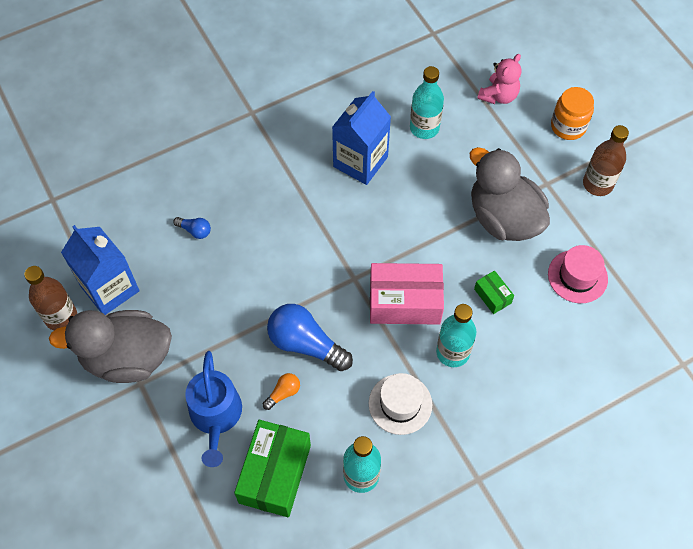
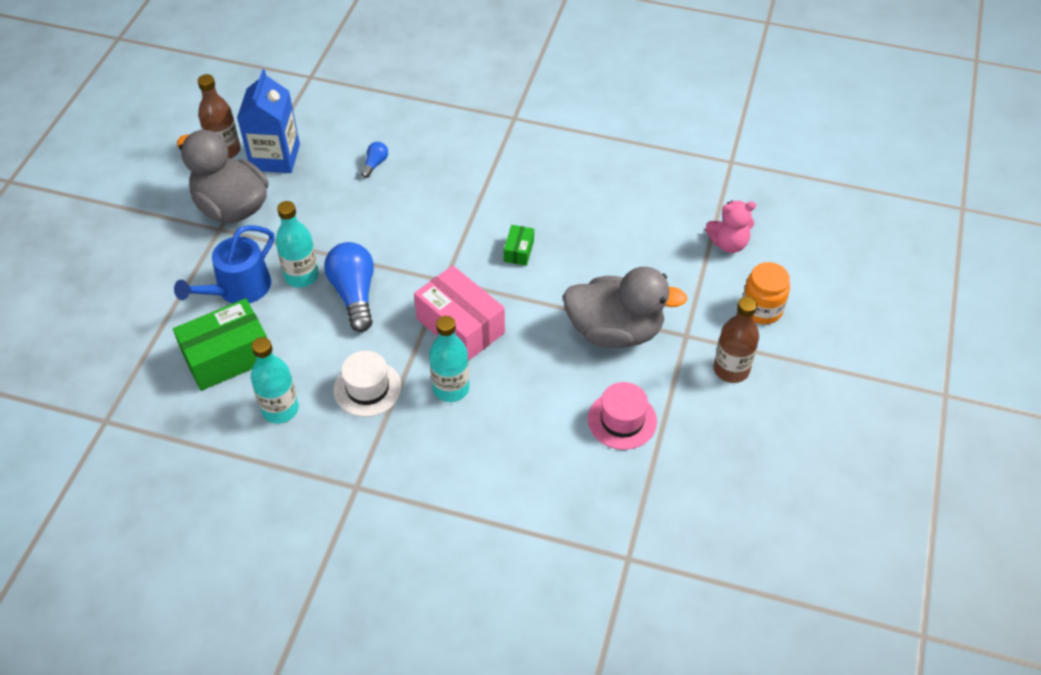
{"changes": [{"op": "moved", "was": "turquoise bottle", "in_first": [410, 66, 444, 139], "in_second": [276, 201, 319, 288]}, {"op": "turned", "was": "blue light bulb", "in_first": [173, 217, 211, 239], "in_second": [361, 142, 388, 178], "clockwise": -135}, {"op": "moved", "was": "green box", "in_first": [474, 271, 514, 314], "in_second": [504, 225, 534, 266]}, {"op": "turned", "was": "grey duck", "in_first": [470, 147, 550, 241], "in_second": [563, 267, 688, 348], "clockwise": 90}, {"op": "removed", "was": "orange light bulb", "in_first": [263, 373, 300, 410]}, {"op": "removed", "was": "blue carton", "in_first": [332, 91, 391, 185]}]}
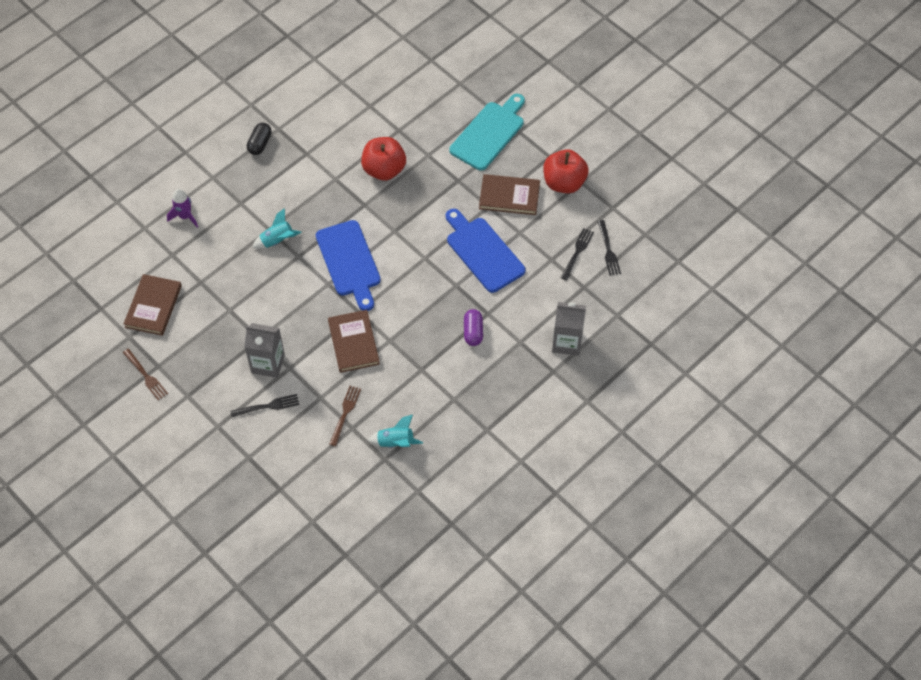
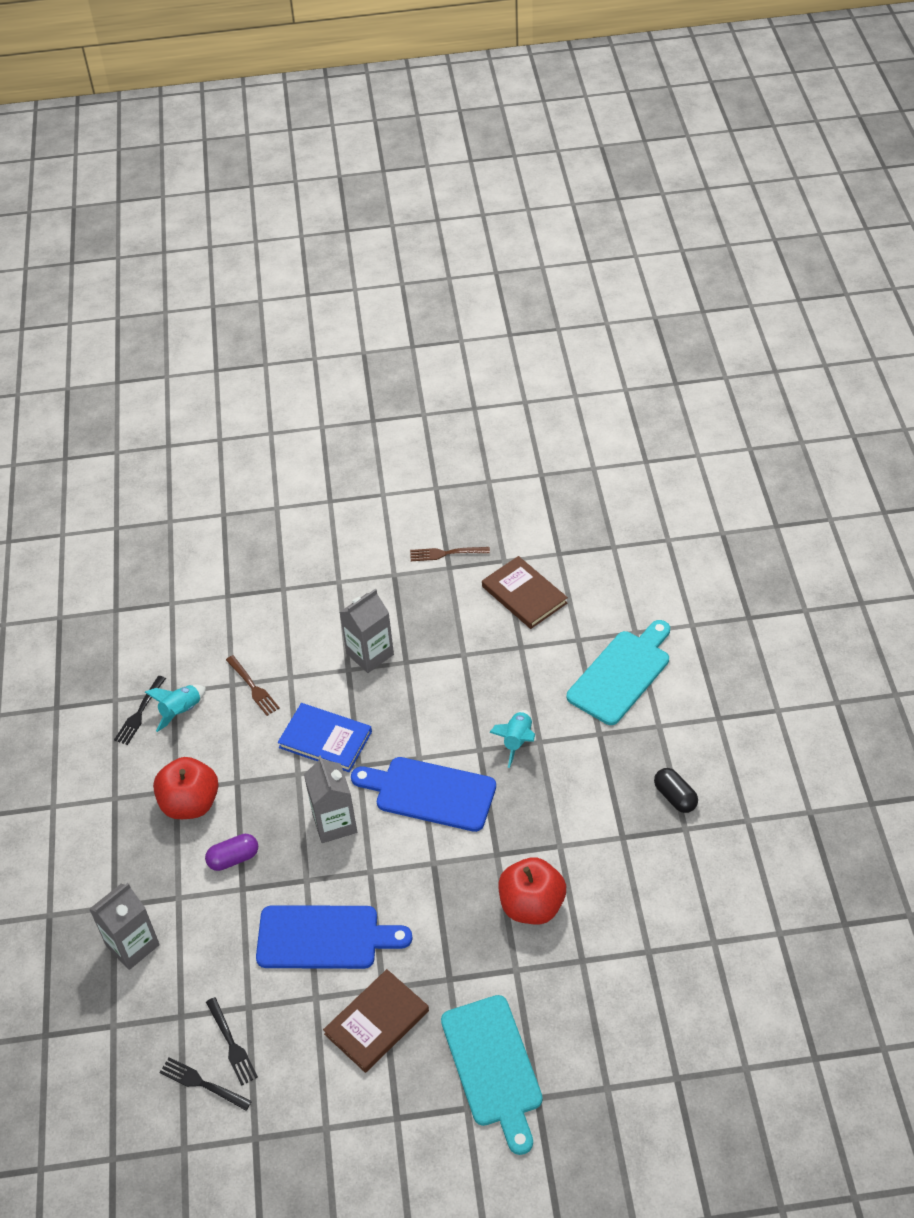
{"changes": [{"op": "moved", "was": "black fork", "in_first": [230, 394, 299, 417], "in_second": [114, 676, 166, 745]}, {"op": "moved", "was": "red apple", "in_first": [543, 149, 589, 194], "in_second": [153, 757, 218, 819]}, {"op": "turned", "was": "purple capsule", "in_first": [464, 309, 483, 346], "in_second": [205, 834, 258, 871], "clockwise": -60}, {"op": "recoloured", "was": "brown book", "now": "blue book", "in_first": [328, 310, 380, 373], "in_second": [278, 703, 372, 772]}, {"op": "added", "now": "grey carton", "in_second": [304, 755, 357, 843]}, {"op": "replaced", "was": "purple rocket", "now": "turquoise cutting board", "in_first": [167, 189, 198, 227], "in_second": [567, 620, 670, 725]}]}
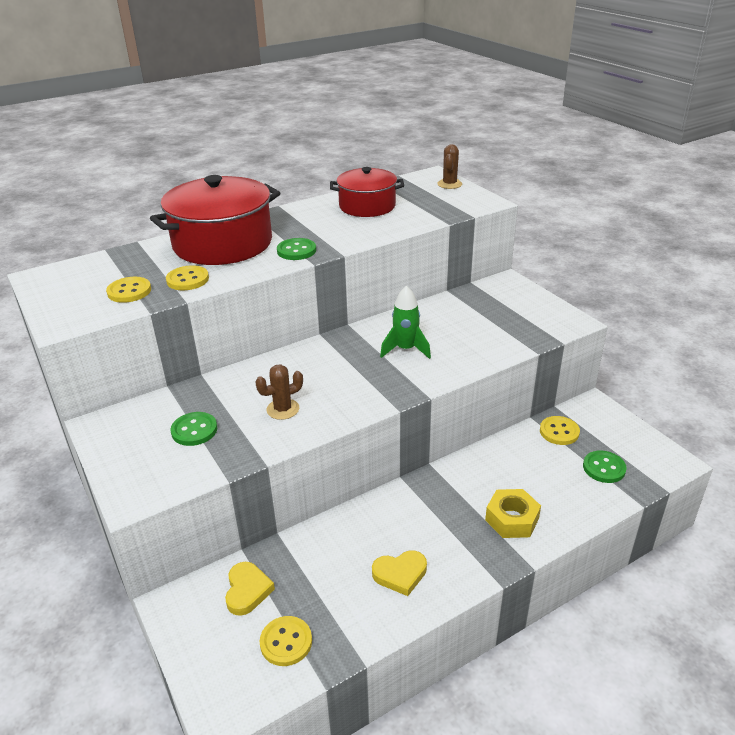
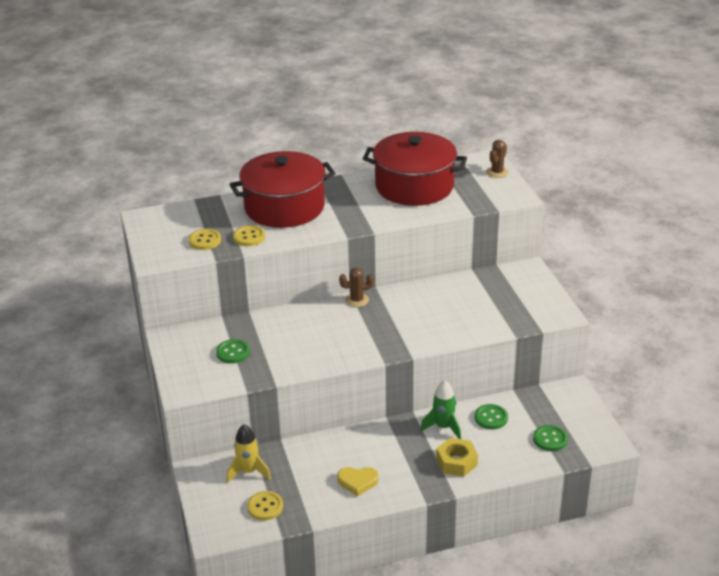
{"changes": [{"op": "replaced", "was": "yellow heart", "now": "yellow rocket", "in_first": [225, 562, 275, 616], "in_second": [227, 424, 271, 482]}, {"op": "moved", "was": "brown cactus", "in_first": [255, 365, 303, 420], "in_second": [339, 268, 374, 307]}, {"op": "resized", "was": "red pot", "in_first": [330, 167, 404, 217], "in_second": [363, 132, 467, 206], "ratio": 1.6}, {"op": "moved", "was": "green rocket", "in_first": [380, 286, 431, 359], "in_second": [420, 380, 461, 439]}, {"op": "moved", "was": "green button", "in_first": [277, 238, 316, 260], "in_second": [475, 404, 508, 429]}, {"op": "removed", "was": "yellow button", "in_first": [540, 416, 580, 445]}]}
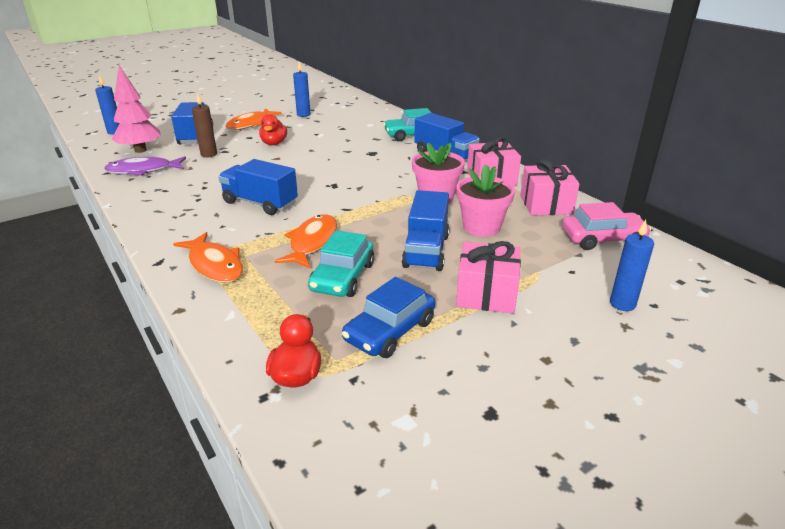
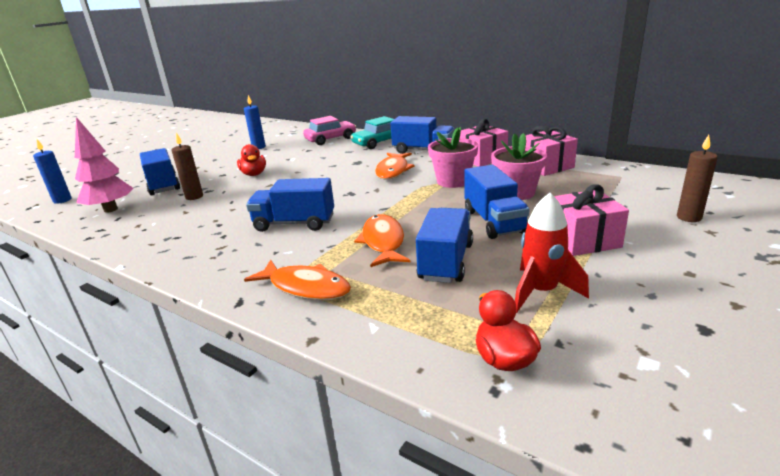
{"changes": [{"op": "moved", "was": "pink car", "in_first": [562, 202, 651, 250], "in_second": [303, 116, 356, 145]}, {"op": "moved", "was": "orange fish", "in_first": [225, 108, 282, 130], "in_second": [375, 152, 415, 180]}, {"op": "replaced", "was": "turquoise car", "now": "blue truck", "in_first": [308, 230, 375, 297], "in_second": [416, 208, 473, 283]}, {"op": "replaced", "was": "blue car", "now": "red rocket", "in_first": [342, 277, 435, 358], "in_second": [515, 193, 589, 313]}, {"op": "recoloured", "was": "blue candle", "now": "brown candle", "in_first": [610, 220, 654, 311], "in_second": [677, 135, 718, 222]}, {"op": "removed", "was": "purple fish", "in_first": [104, 156, 186, 176]}]}
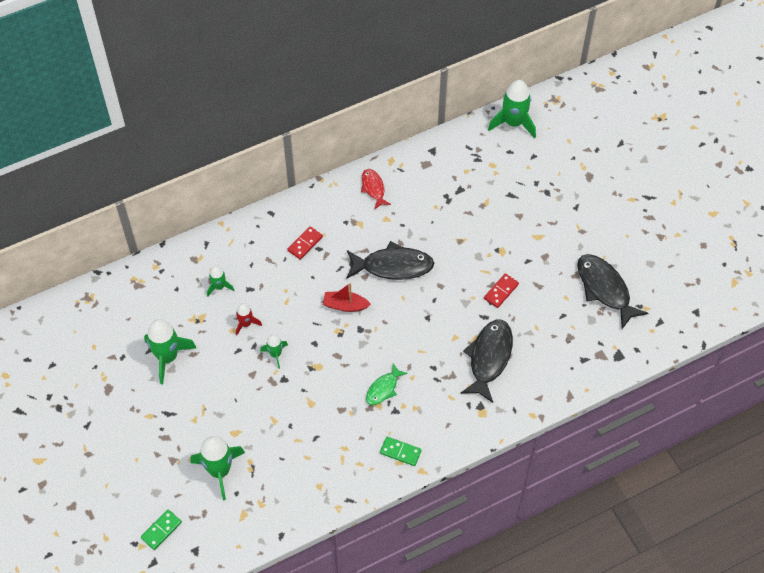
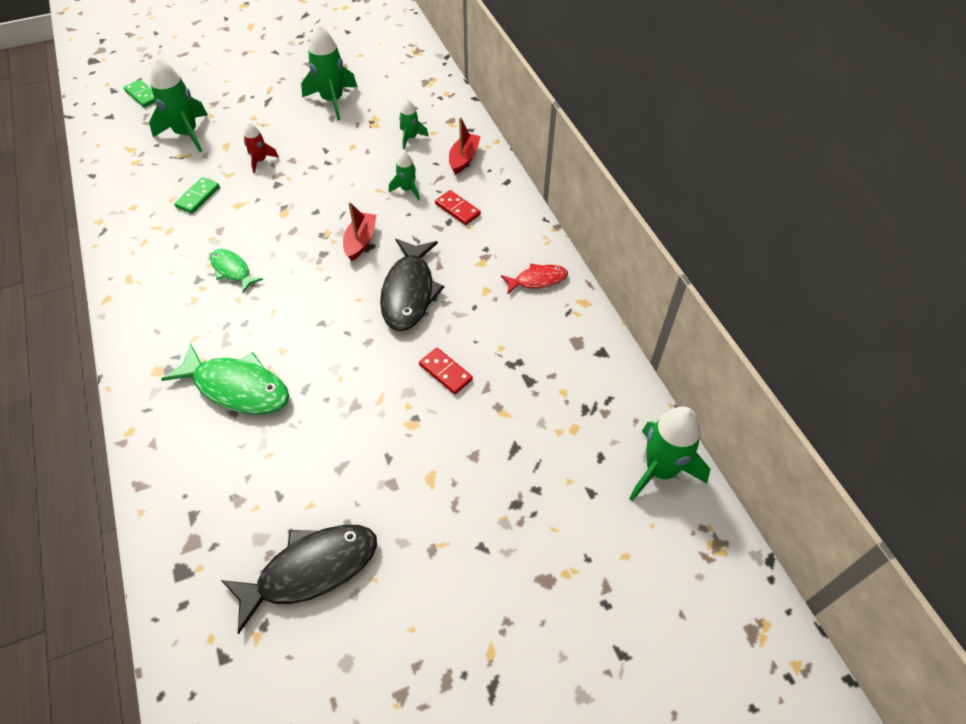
{"changes": [{"op": "recoloured", "was": "black fish", "now": "green fish", "in_first": [460, 320, 513, 403], "in_second": [161, 343, 289, 415]}, {"op": "moved", "was": "green domino", "in_first": [380, 436, 422, 466], "in_second": [174, 177, 220, 214]}, {"op": "moved", "was": "red rocket", "in_first": [236, 303, 262, 336], "in_second": [244, 122, 279, 173]}, {"op": "moved", "was": "green rocket", "in_first": [260, 334, 288, 369], "in_second": [389, 151, 420, 200]}, {"op": "moved", "was": "red domino", "in_first": [484, 273, 519, 308], "in_second": [419, 348, 473, 394]}, {"op": "added", "now": "red boat", "in_second": [449, 117, 481, 175]}]}
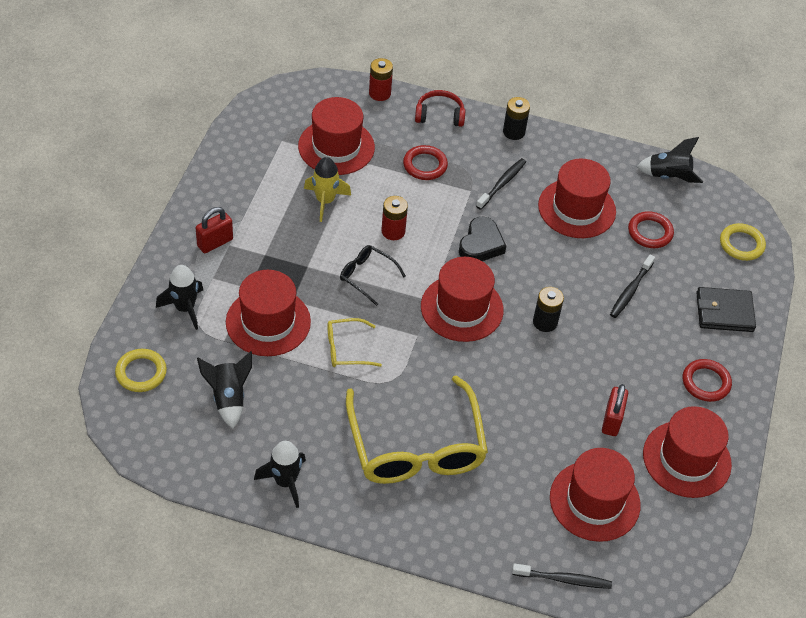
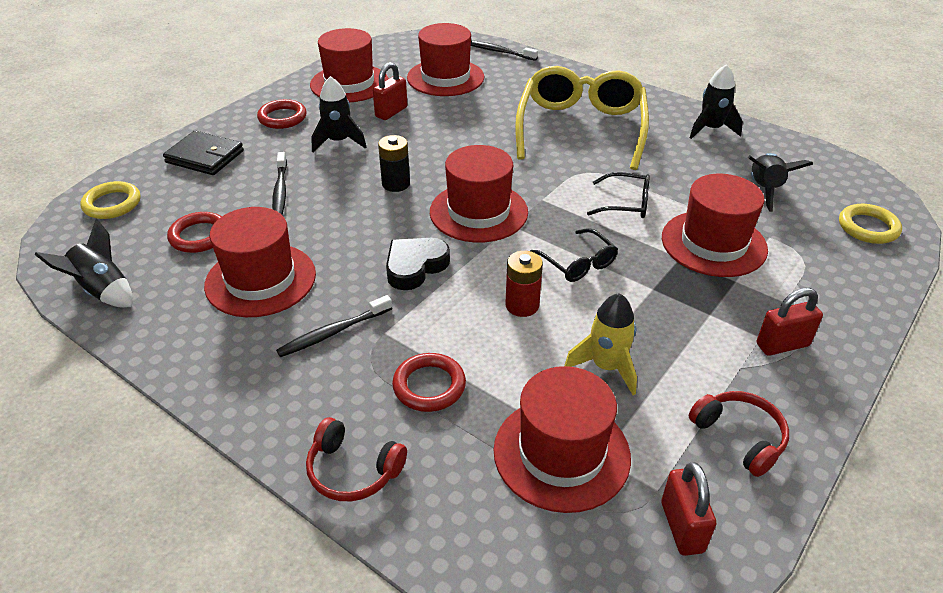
{"changes": [{"op": "turned", "was": "black toothbrush", "in_first": [610, 255, 655, 318], "in_second": [272, 152, 287, 215], "clockwise": 120}, {"op": "moved", "was": "black rocket", "in_first": [156, 265, 203, 330], "in_second": [311, 76, 366, 152]}, {"op": "recoloured", "was": "yellow glasses", "now": "black glasses", "in_first": [327, 318, 382, 367], "in_second": [587, 172, 650, 218]}, {"op": "added", "now": "red padlock", "in_second": [661, 462, 716, 556]}, {"op": "added", "now": "red headphones", "in_second": [689, 391, 789, 477]}, {"op": "removed", "was": "red battery", "in_first": [369, 58, 393, 101]}, {"op": "removed", "was": "black battery", "in_first": [503, 97, 530, 140]}]}
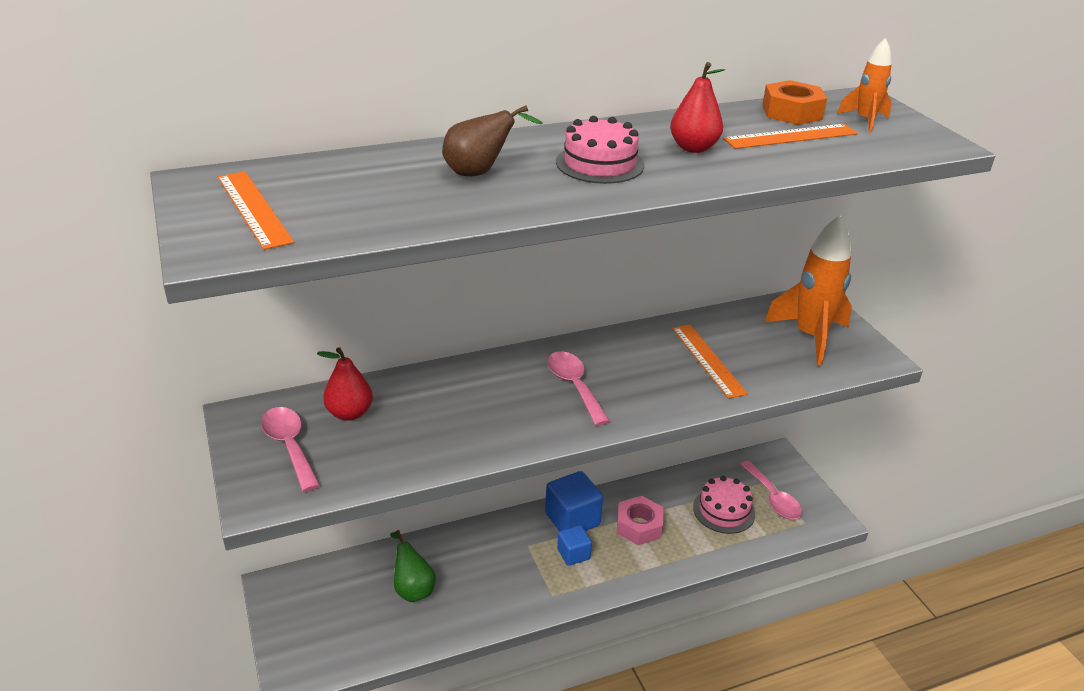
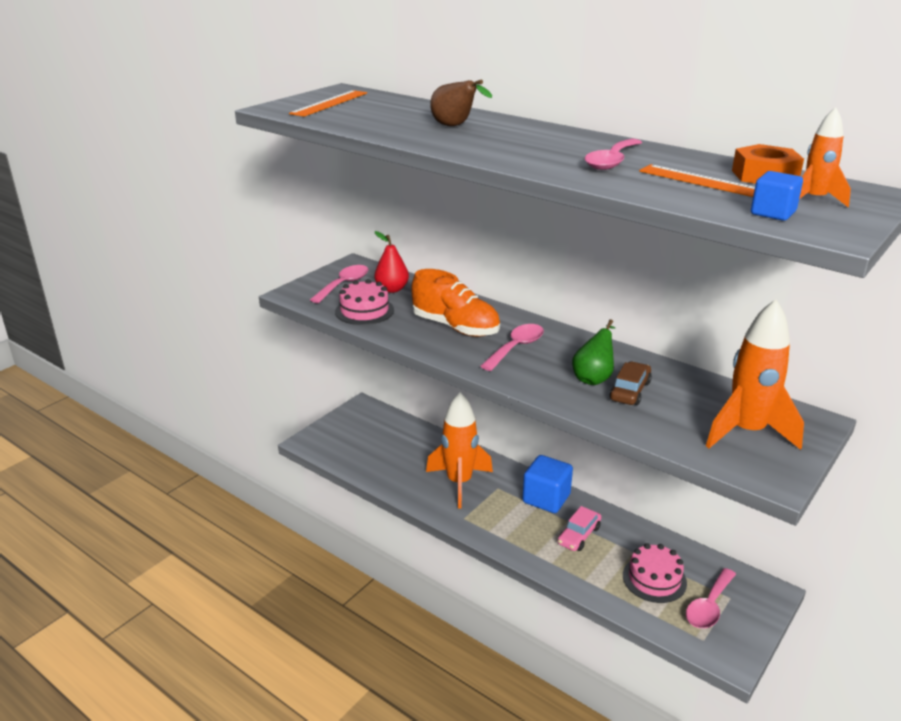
{"changes": [{"op": "moved", "was": "pink cake", "in_first": [556, 116, 644, 184], "in_second": [335, 279, 394, 325]}, {"op": "added", "now": "orange shoe", "in_second": [412, 269, 500, 337]}, {"op": "added", "now": "orange rocket", "in_second": [426, 392, 493, 508]}, {"op": "replaced", "was": "pink nut", "now": "pink car", "in_first": [616, 496, 663, 545], "in_second": [558, 506, 601, 551]}, {"op": "moved", "was": "green pear", "in_first": [390, 530, 436, 602], "in_second": [572, 319, 615, 385]}, {"op": "replaced", "was": "red pear", "now": "pink spoon", "in_first": [670, 62, 725, 153], "in_second": [585, 139, 642, 170]}, {"op": "replaced", "was": "orange ruler", "now": "brown car", "in_first": [672, 325, 748, 399], "in_second": [609, 361, 652, 405]}, {"op": "moved", "was": "blue cube", "in_first": [557, 525, 592, 566], "in_second": [751, 171, 803, 221]}]}
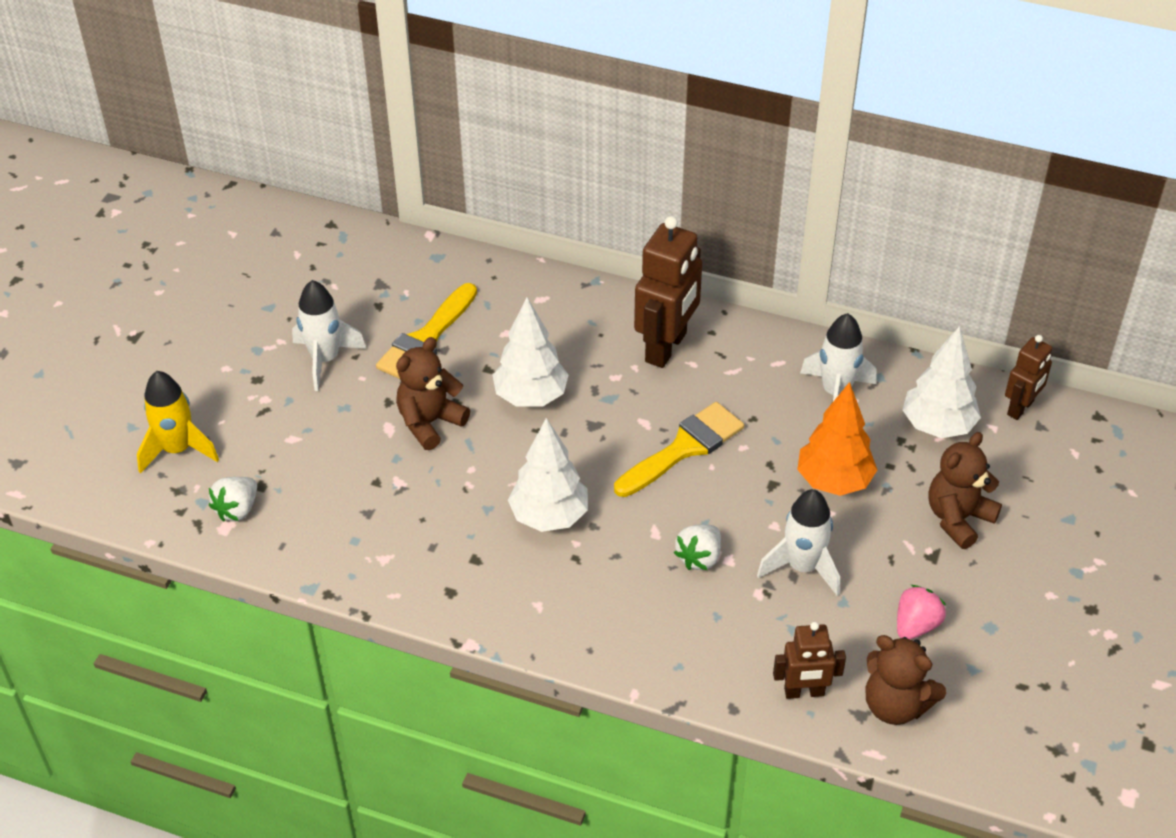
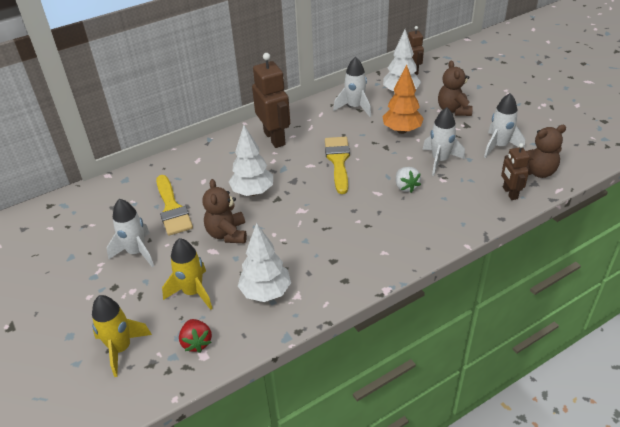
{"changes": [{"op": "added", "now": "yellow rocket", "in_second": [162, 238, 213, 310]}, {"op": "recoloured", "was": "white strawberry", "now": "red strawberry", "in_first": [209, 477, 257, 522], "in_second": [179, 319, 212, 353]}, {"op": "moved", "was": "white tree", "in_first": [508, 418, 588, 532], "in_second": [238, 223, 291, 302]}, {"op": "replaced", "was": "pink strawberry", "now": "white rocket", "in_first": [897, 585, 946, 639], "in_second": [484, 93, 525, 158]}, {"op": "turned", "was": "brown robot", "in_first": [773, 622, 846, 699], "in_second": [501, 143, 530, 200], "clockwise": 135}]}
